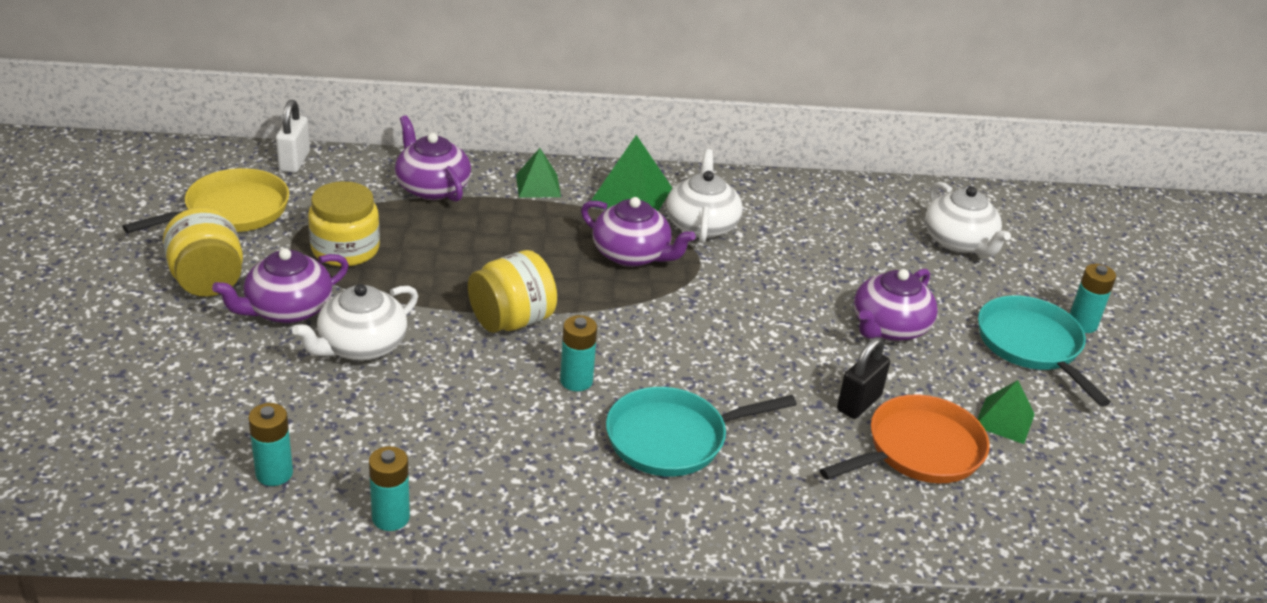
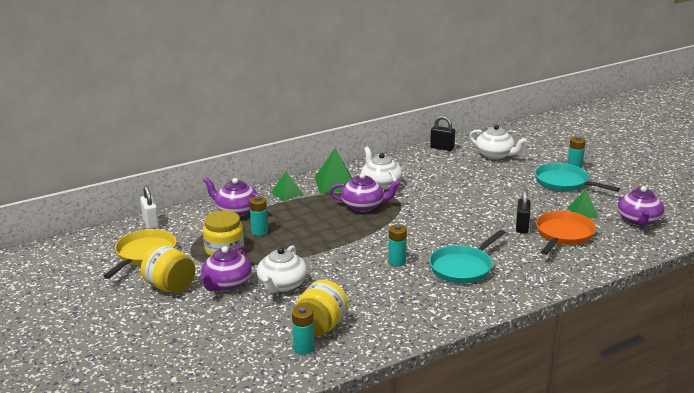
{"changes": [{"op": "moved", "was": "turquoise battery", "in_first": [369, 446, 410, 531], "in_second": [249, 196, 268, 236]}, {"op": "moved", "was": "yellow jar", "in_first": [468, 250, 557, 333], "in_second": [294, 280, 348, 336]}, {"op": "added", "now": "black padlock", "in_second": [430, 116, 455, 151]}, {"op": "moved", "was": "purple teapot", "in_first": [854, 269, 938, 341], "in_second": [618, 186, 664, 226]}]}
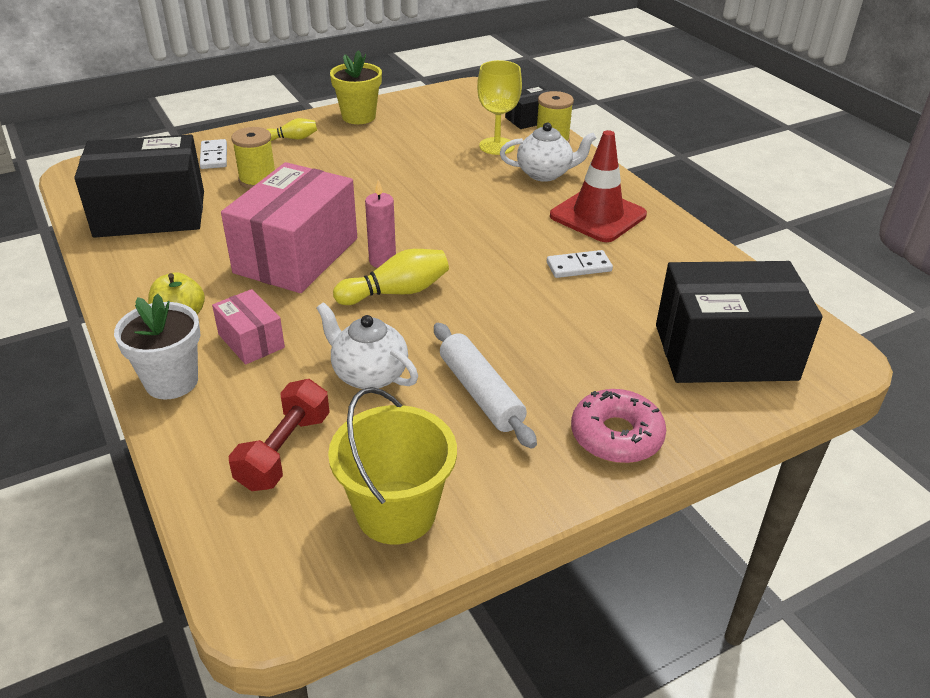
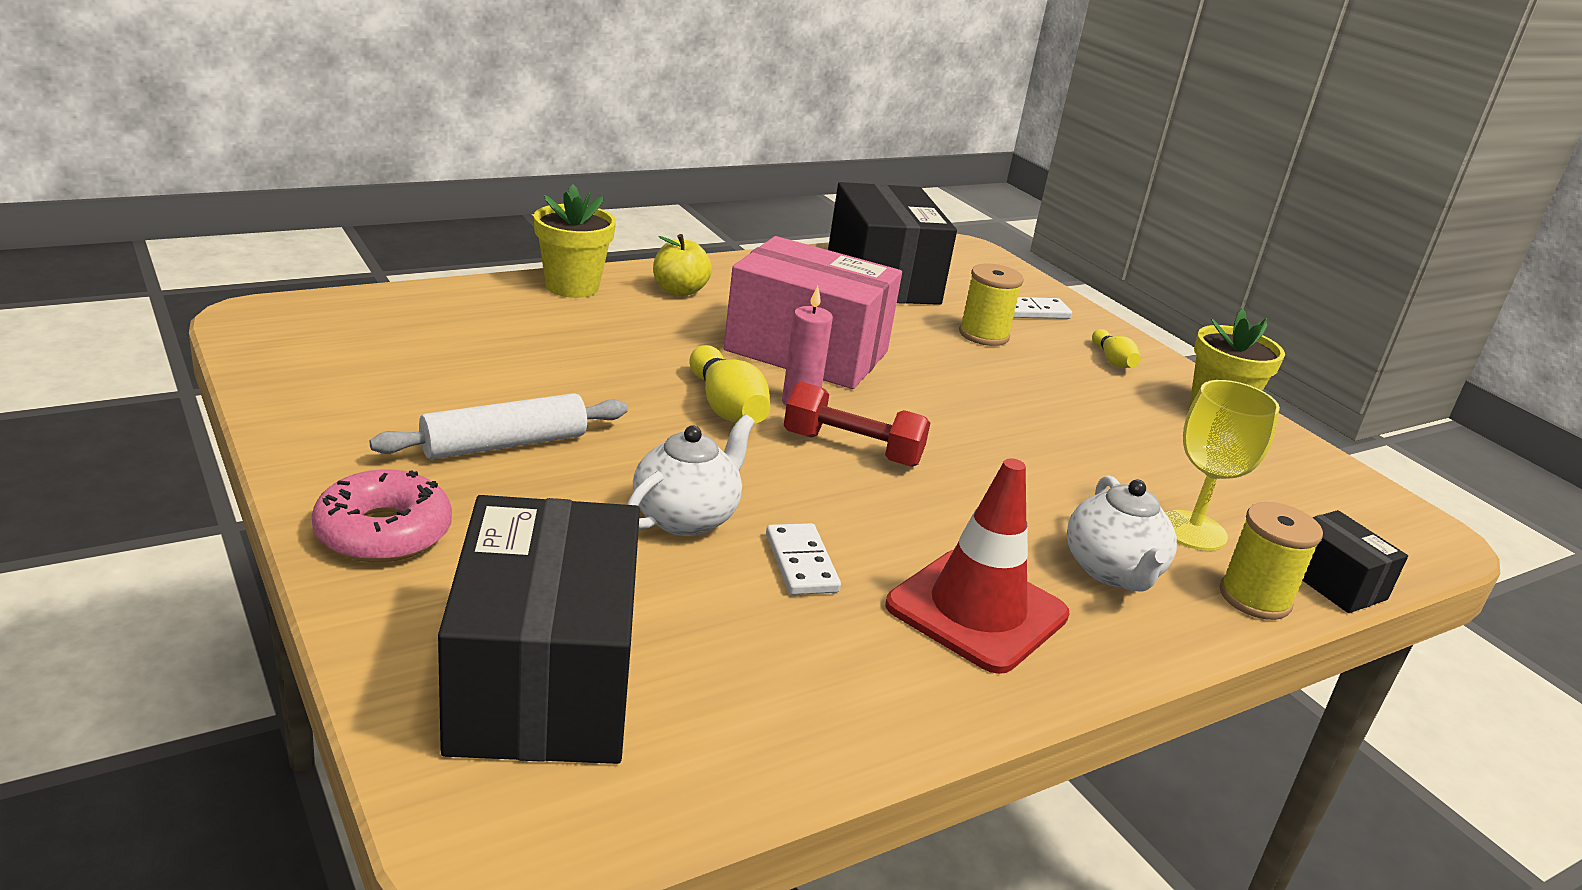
{"changes": [{"op": "recoloured", "was": "white flower pot", "now": "yellow flower pot", "in_first": [114, 294, 200, 399], "in_second": [534, 184, 616, 298]}, {"op": "moved", "was": "white teapot", "in_first": [316, 302, 418, 389], "in_second": [627, 414, 755, 536]}, {"op": "moved", "was": "red dumbbell", "in_first": [229, 379, 330, 491], "in_second": [784, 382, 930, 467]}, {"op": "removed", "was": "pink box", "in_first": [212, 289, 285, 365]}, {"op": "removed", "was": "yellow bucket", "in_first": [328, 387, 457, 544]}]}
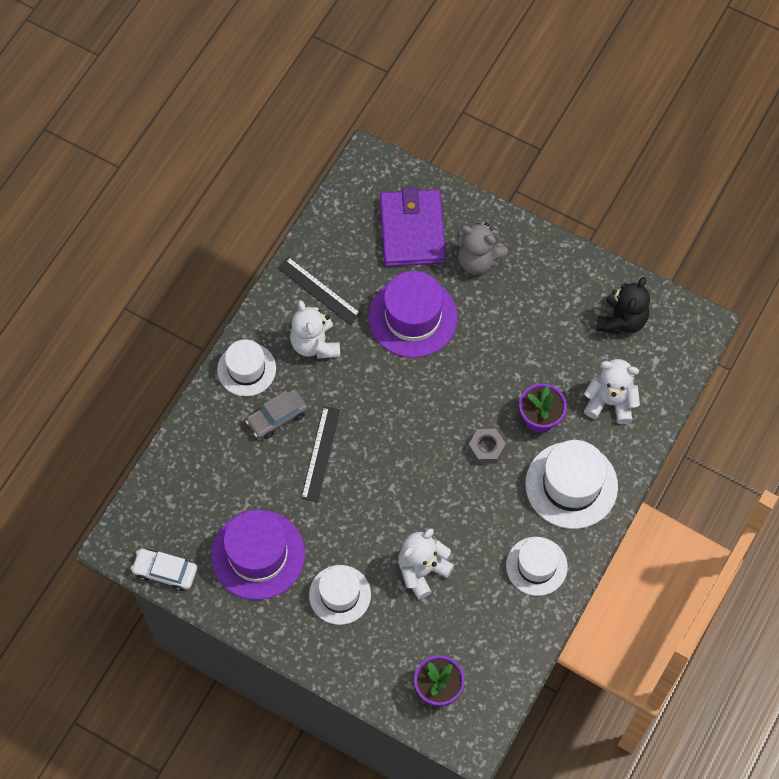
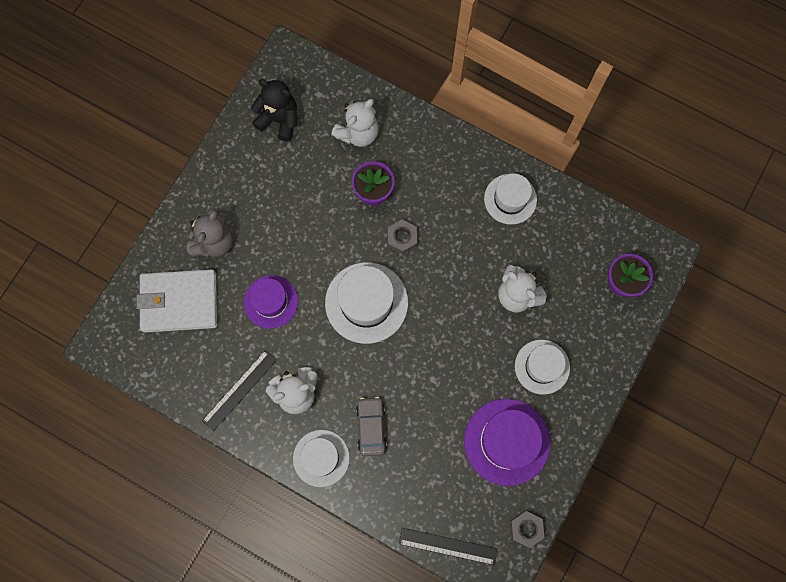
{"changes": [{"op": "recoloured", "was": "purple wallet", "now": "white wallet", "in_first": [380, 187, 446, 267], "in_second": [137, 269, 217, 333]}, {"op": "resized", "was": "purple hat", "in_first": [369, 271, 458, 358], "in_second": [244, 275, 298, 329], "ratio": 0.65}, {"op": "moved", "was": "white hat", "in_first": [525, 440, 618, 529], "in_second": [325, 262, 408, 344]}, {"op": "turned", "was": "white teddy bear", "in_first": [584, 359, 640, 424], "in_second": [331, 99, 379, 147], "clockwise": -150}, {"op": "turned", "was": "grey car", "in_first": [245, 389, 308, 439], "in_second": [356, 397, 387, 456], "clockwise": -150}, {"op": "moved", "was": "black ruler", "in_first": [301, 406, 340, 502], "in_second": [399, 528, 497, 565]}, {"op": "replaced", "was": "white car", "now": "grey nut", "in_first": [131, 549, 197, 591], "in_second": [510, 511, 545, 548]}]}
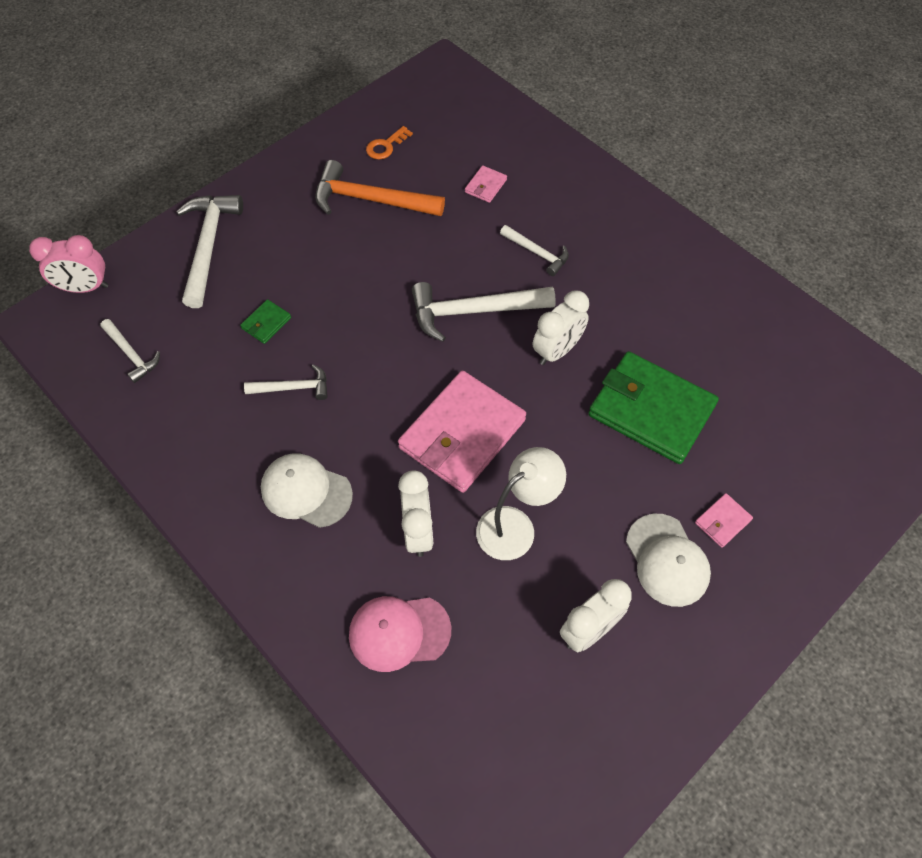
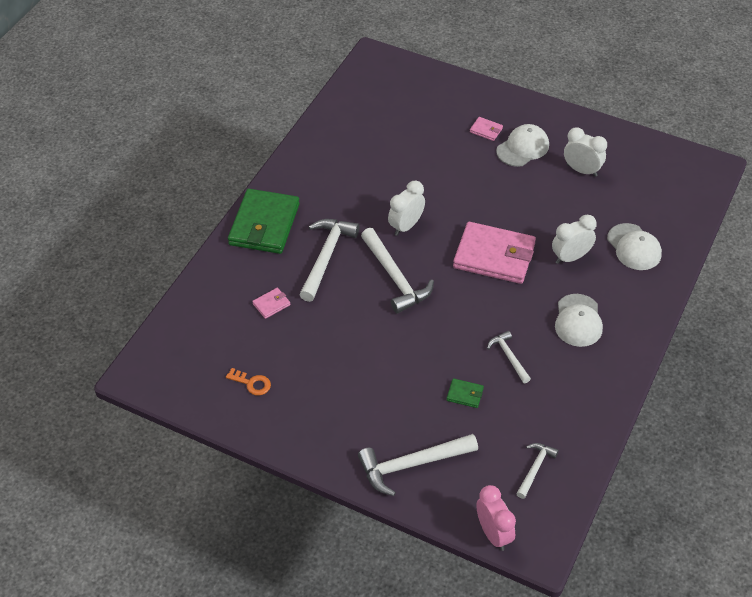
{"changes": [{"op": "moved", "was": "green wallet", "in_first": [588, 351, 719, 464], "in_second": [228, 189, 300, 254]}, {"op": "turned", "was": "pink wallet", "in_first": [465, 165, 507, 203], "in_second": [252, 288, 291, 319], "clockwise": -45}, {"op": "resized", "was": "white hammer", "in_first": [500, 225, 569, 276], "in_second": [299, 219, 360, 302], "ratio": 1.8}, {"op": "turned", "was": "white clock", "in_first": [533, 291, 589, 365], "in_second": [388, 181, 425, 236], "clockwise": -75}, {"op": "recoloured", "was": "pink cap", "now": "white cap", "in_first": [349, 596, 451, 672], "in_second": [607, 223, 662, 270]}, {"op": "removed", "was": "orange hammer", "in_first": [315, 160, 445, 216]}, {"op": "removed", "was": "white lamp", "in_first": [476, 447, 566, 560]}]}
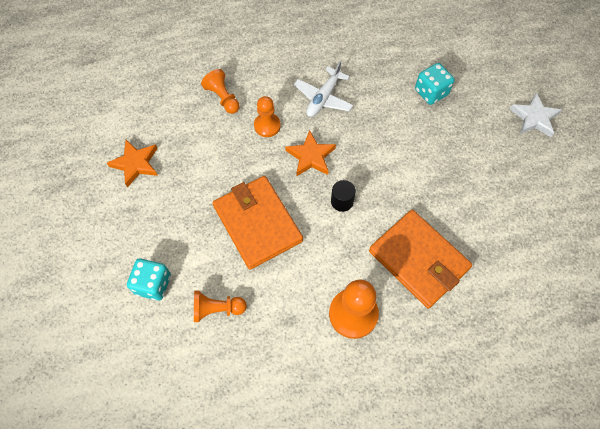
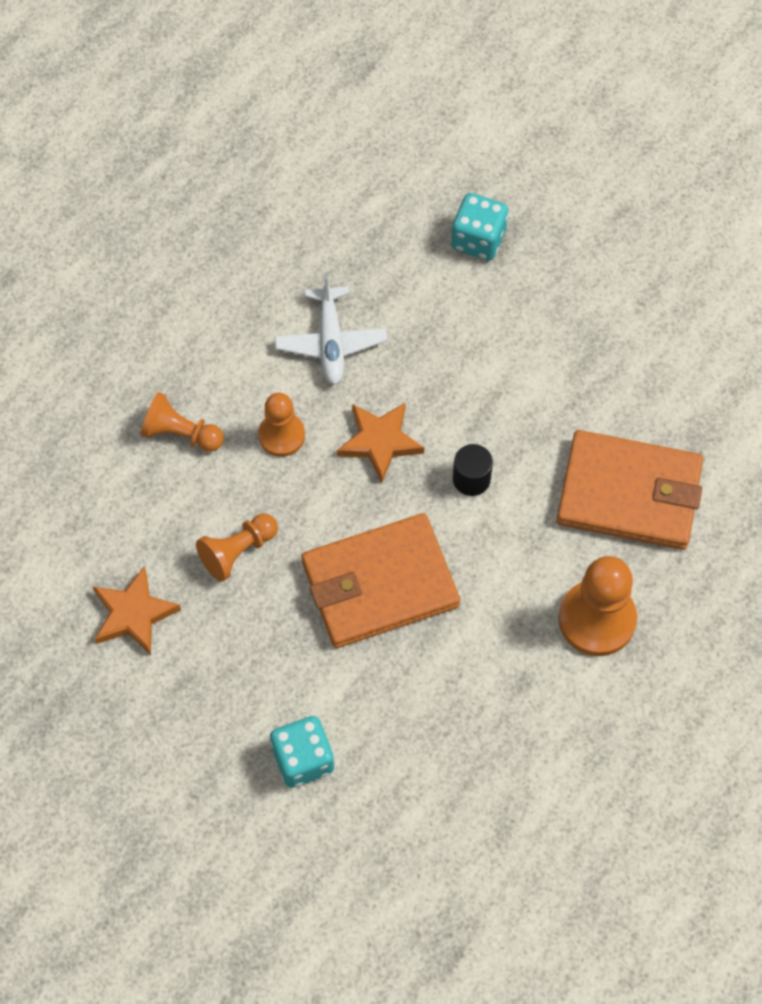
{"changes": [{"op": "moved", "was": "orange pawn", "in_first": [194, 291, 247, 322], "in_second": [196, 513, 278, 582]}, {"op": "turned", "was": "orange wallet", "in_first": [213, 176, 303, 270], "in_second": [301, 513, 460, 648], "clockwise": -45}, {"op": "removed", "was": "white star", "in_first": [510, 93, 562, 137]}]}
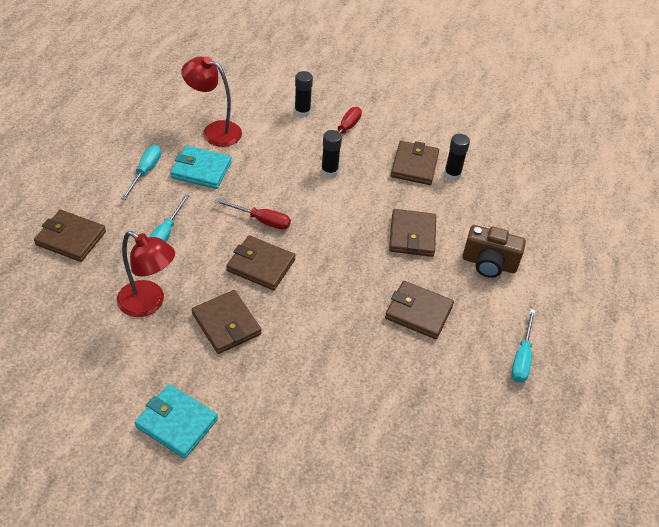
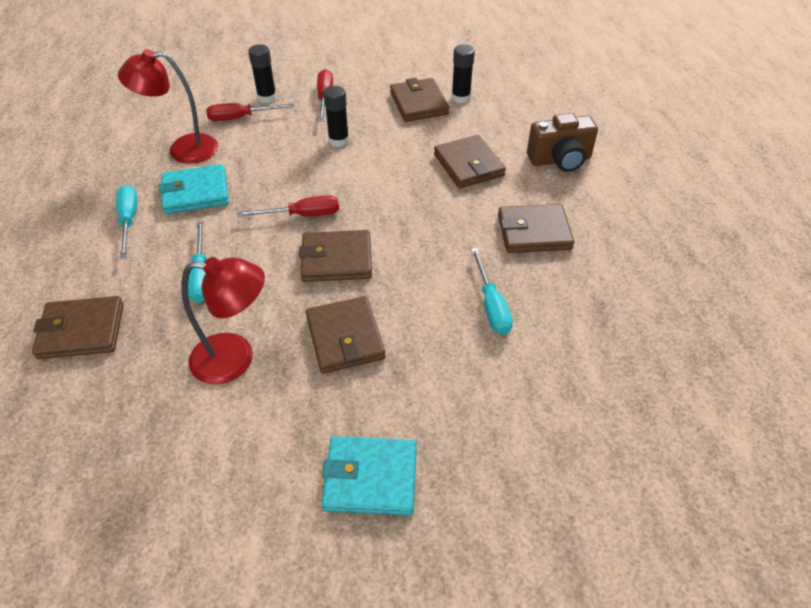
{"changes": [{"op": "added", "now": "red screwdriver", "in_second": [206, 103, 295, 121]}, {"op": "turned", "was": "brown wallet", "in_first": [192, 290, 261, 354], "in_second": [306, 296, 385, 374], "clockwise": 45}, {"op": "moved", "was": "turquoise screwdriver", "in_first": [511, 309, 536, 383], "in_second": [471, 248, 513, 335]}]}
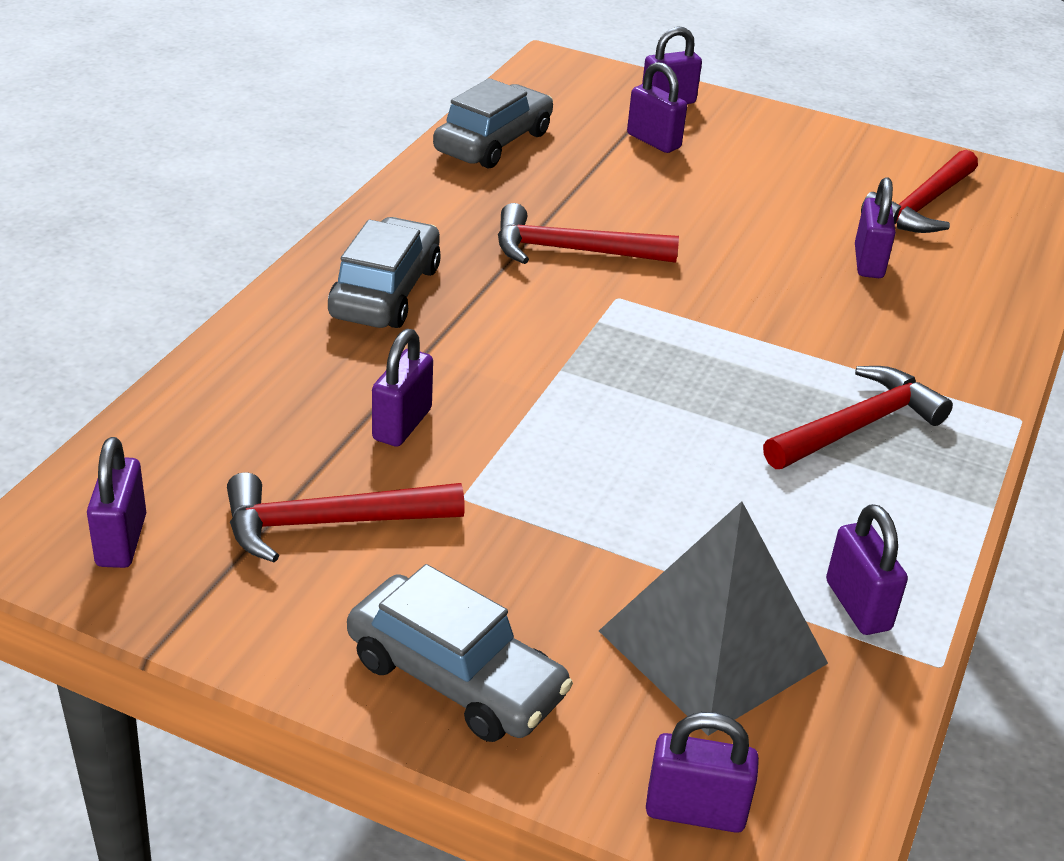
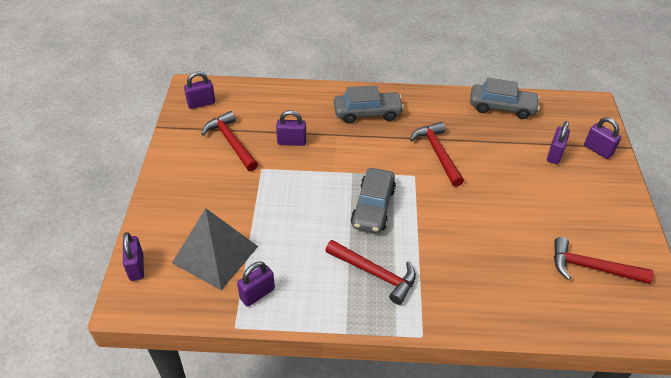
{"changes": [{"op": "moved", "was": "grey car", "in_first": [347, 564, 573, 742], "in_second": [351, 168, 396, 233]}, {"op": "removed", "was": "purple padlock", "in_first": [855, 177, 896, 278]}]}
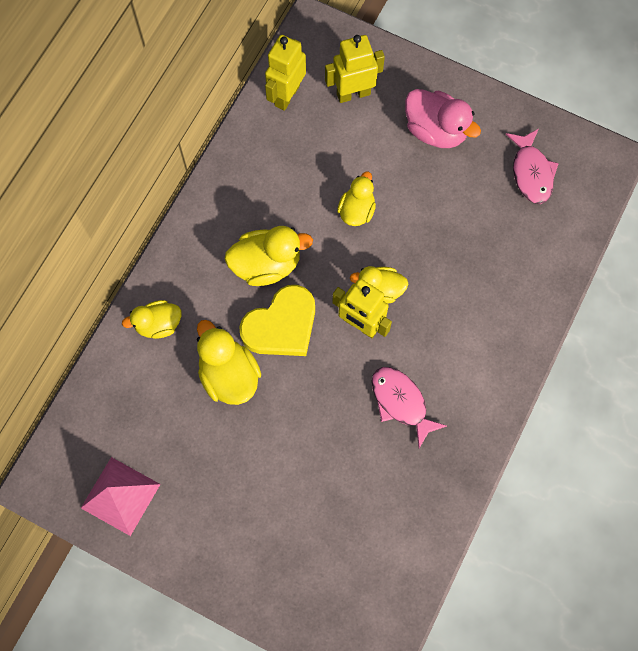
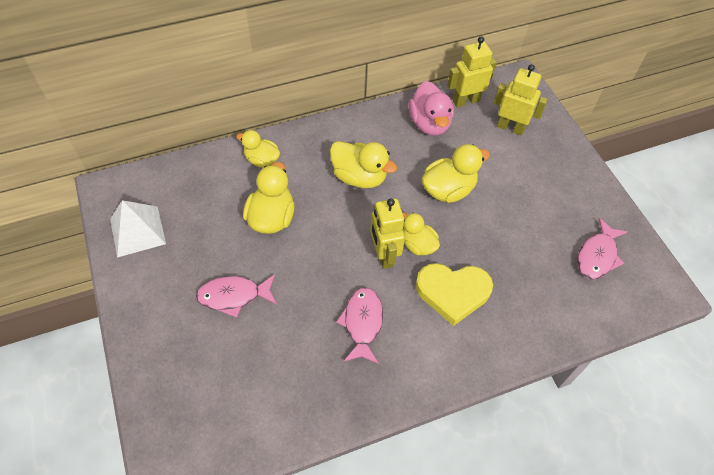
{"changes": [{"op": "recoloured", "was": "pink pyramid", "now": "white pyramid", "in_first": [81, 457, 161, 536], "in_second": [110, 200, 166, 258]}, {"op": "added", "now": "pink fish", "in_second": [196, 274, 277, 318]}, {"op": "moved", "was": "pink duck", "in_first": [405, 89, 481, 148], "in_second": [409, 81, 454, 136]}, {"op": "moved", "was": "yellow heart", "in_first": [239, 285, 315, 356], "in_second": [416, 263, 493, 326]}, {"op": "resized", "was": "yellow duck", "in_first": [337, 172, 376, 226], "in_second": [422, 144, 490, 203], "ratio": 1.52}]}
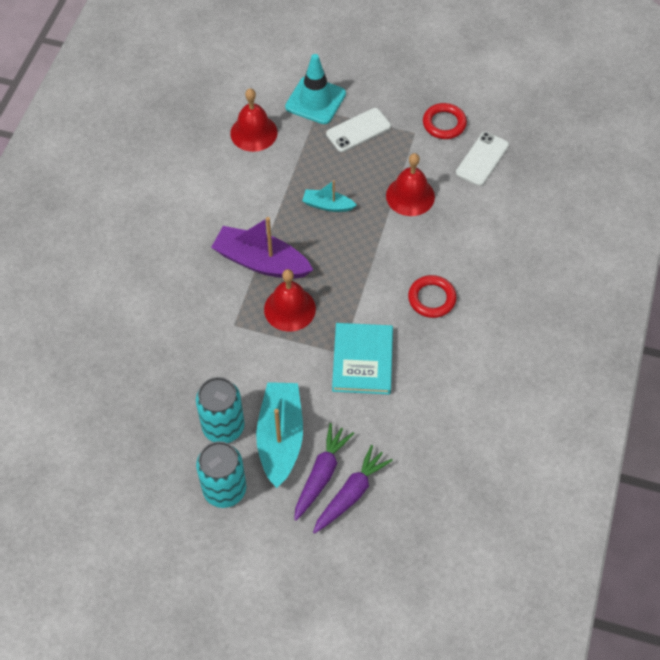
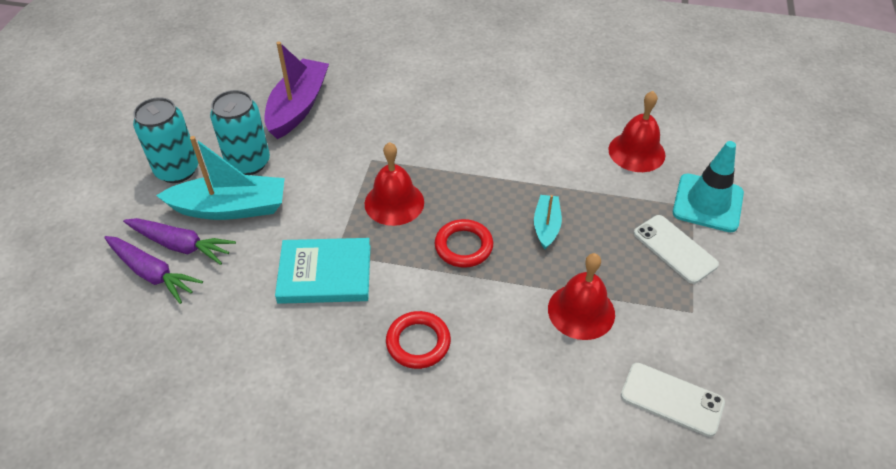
{"changes": [{"op": "moved", "was": "purple boat", "in_first": [211, 217, 313, 279], "in_second": [264, 41, 329, 139]}, {"op": "moved", "was": "red ring", "in_first": [423, 103, 467, 139], "in_second": [435, 219, 493, 268]}]}
